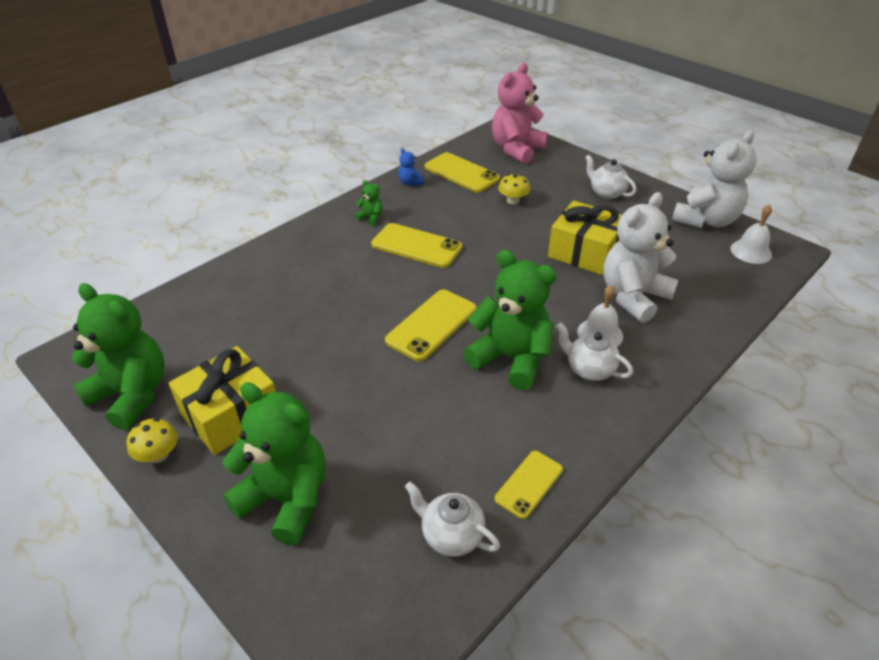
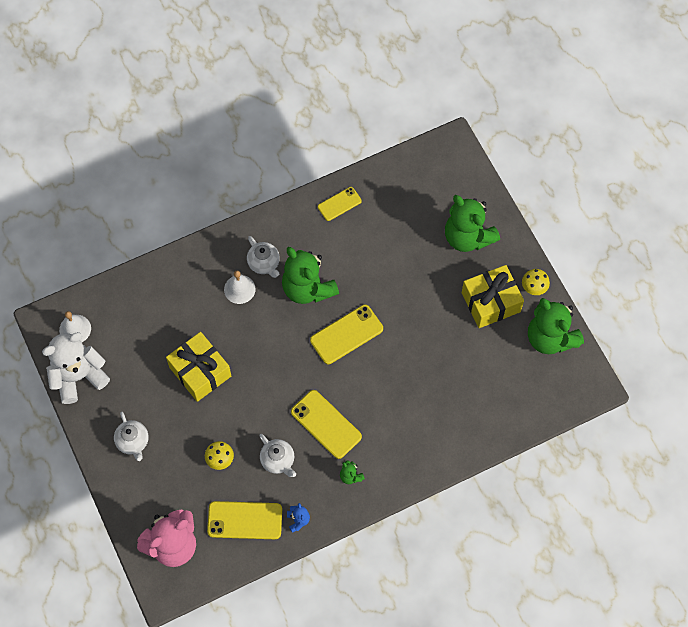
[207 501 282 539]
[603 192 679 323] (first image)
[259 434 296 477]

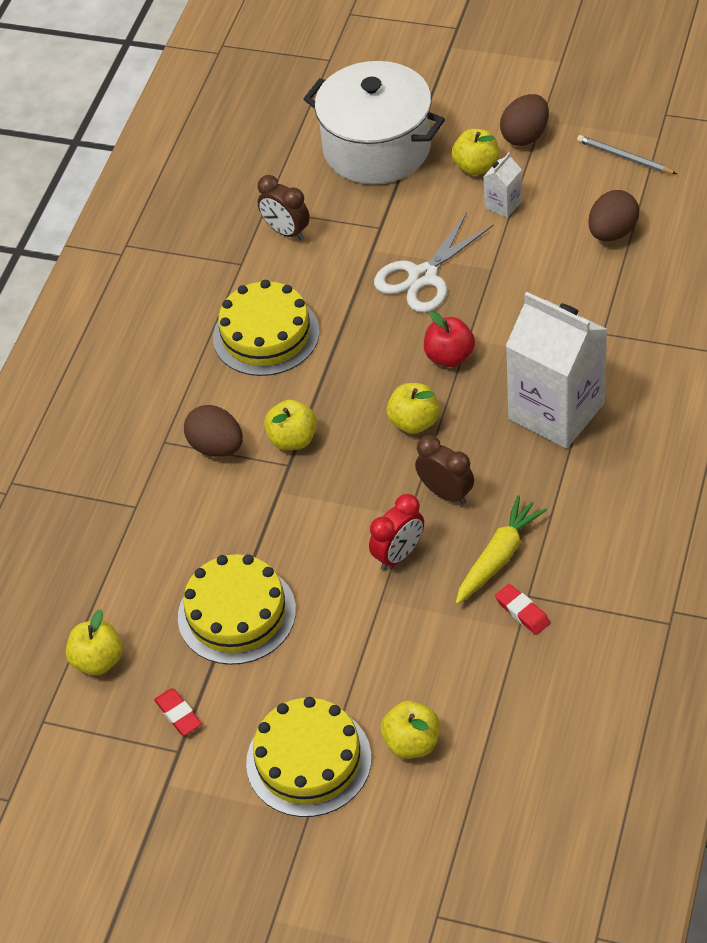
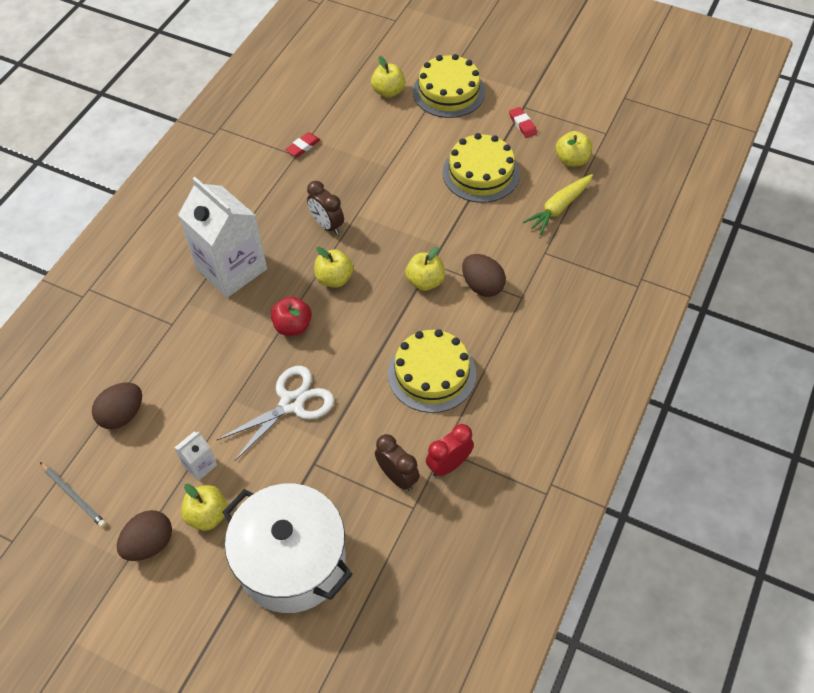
[426 424 474 477]
[523 174 593 235]
[285 132 320 157]

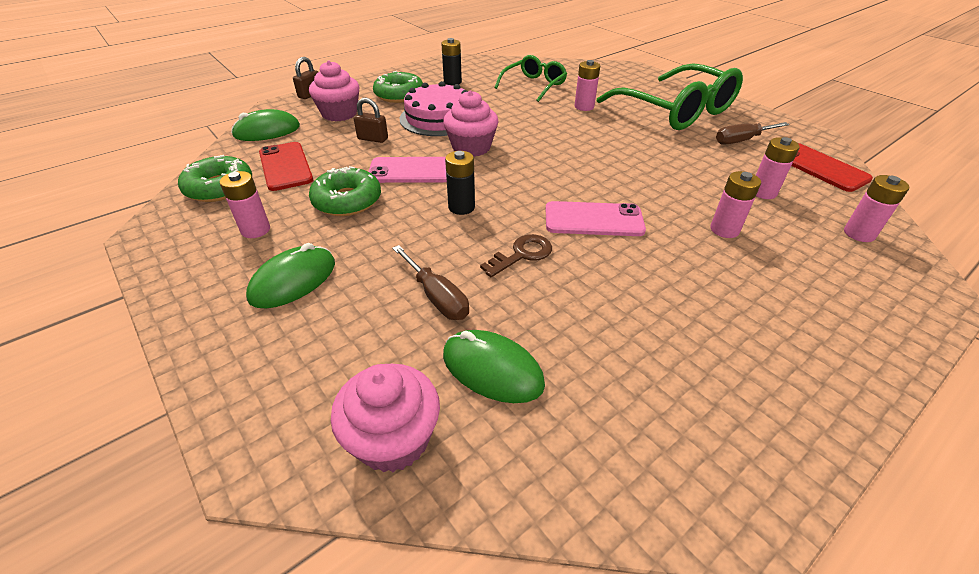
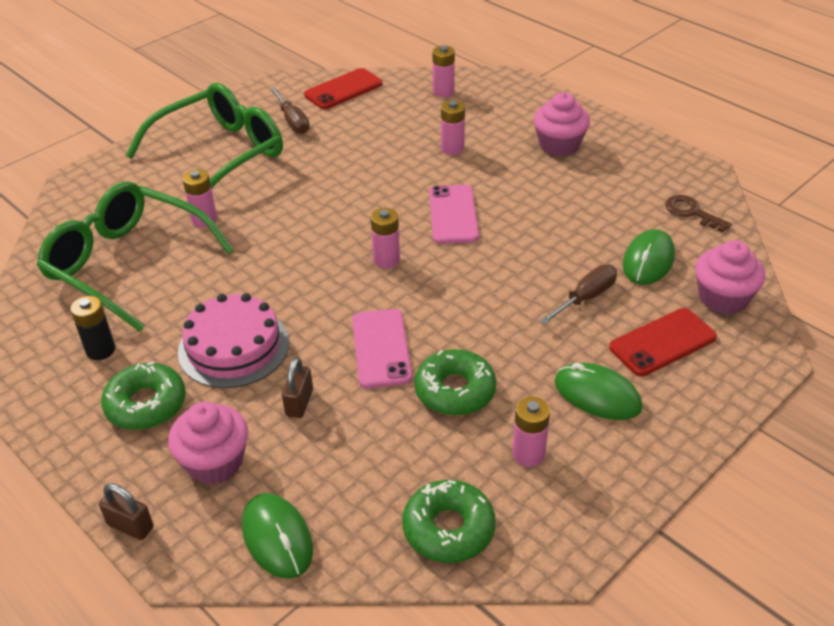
[37 182 234 332]
[534 92 590 156]
[371 208 400 268]
[609 308 717 376]
[445 151 475 215] (first image)
[666 195 732 232]

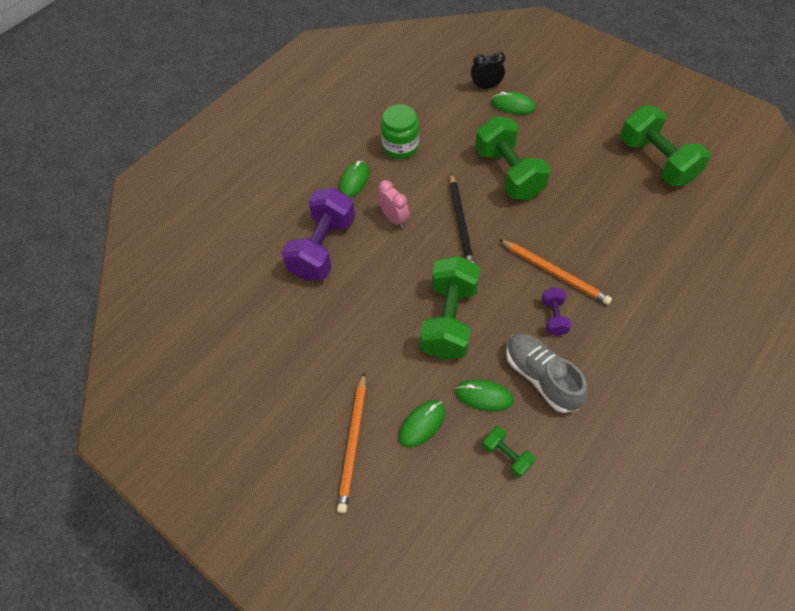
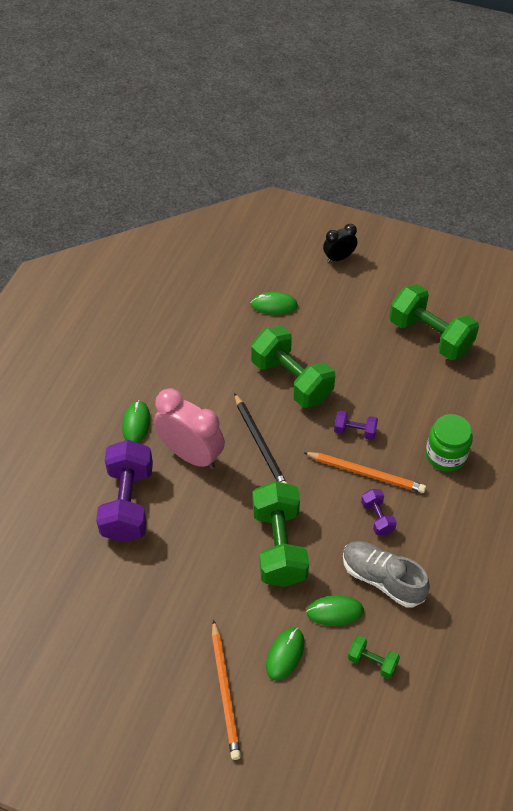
[323 224 357 263]
[426 414 473 472]
[154 388 225 469]
[334 411 378 440]

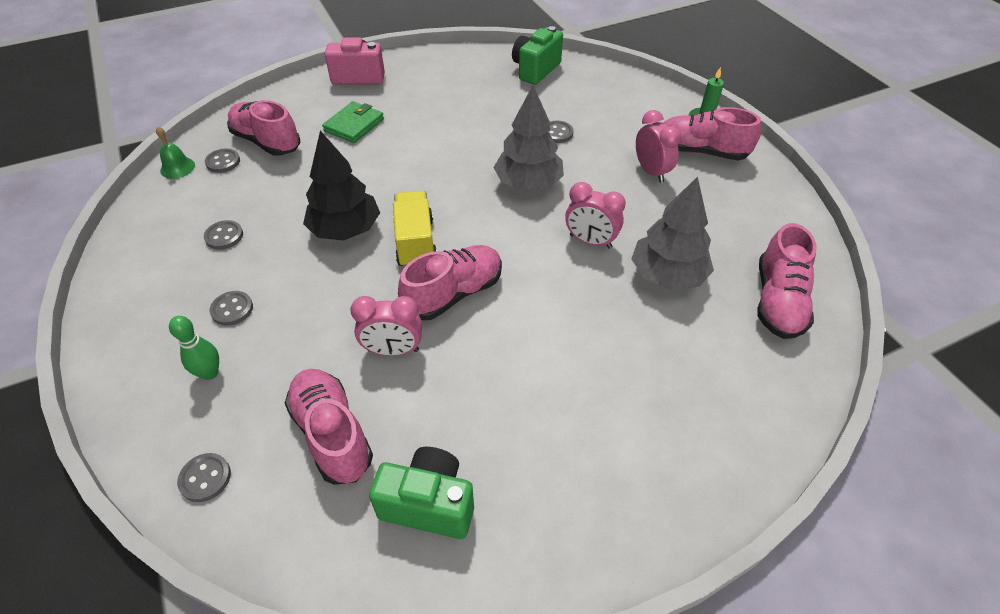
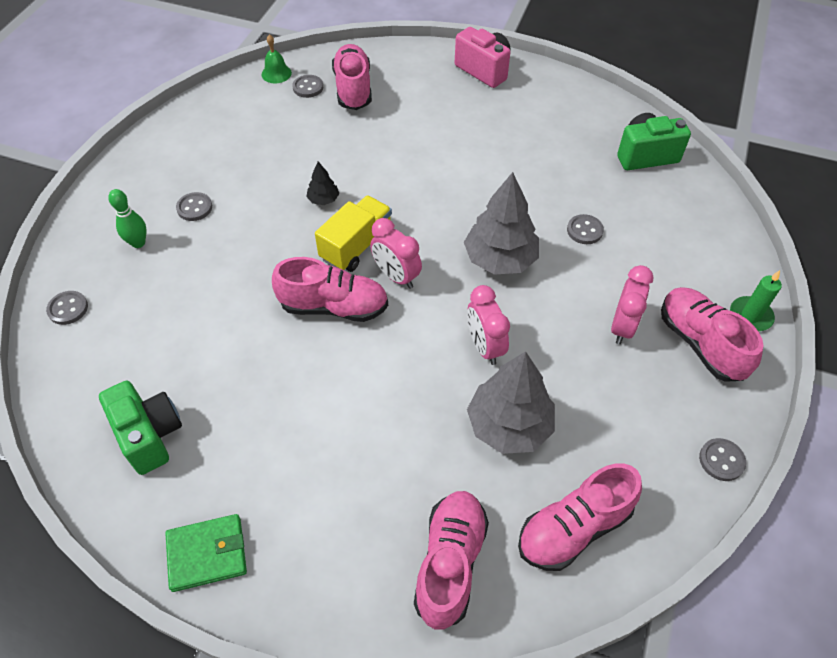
[165 514 247 592]
[306 161 339 205]
[699 438 746 481]
[370 218 422 289]
[414 491 489 630]

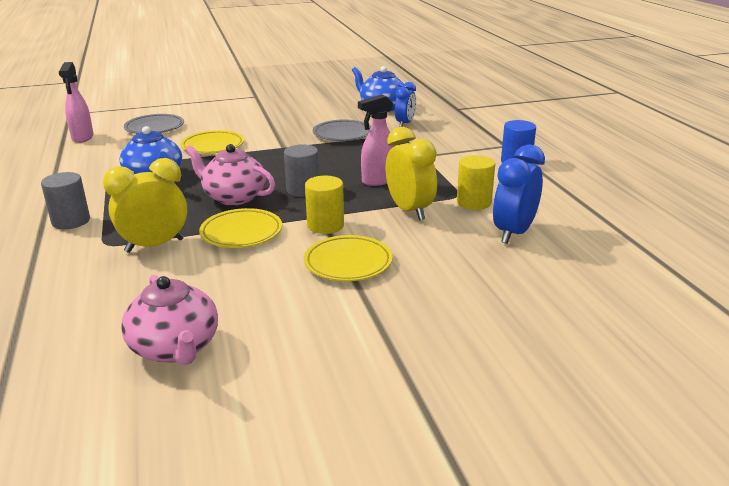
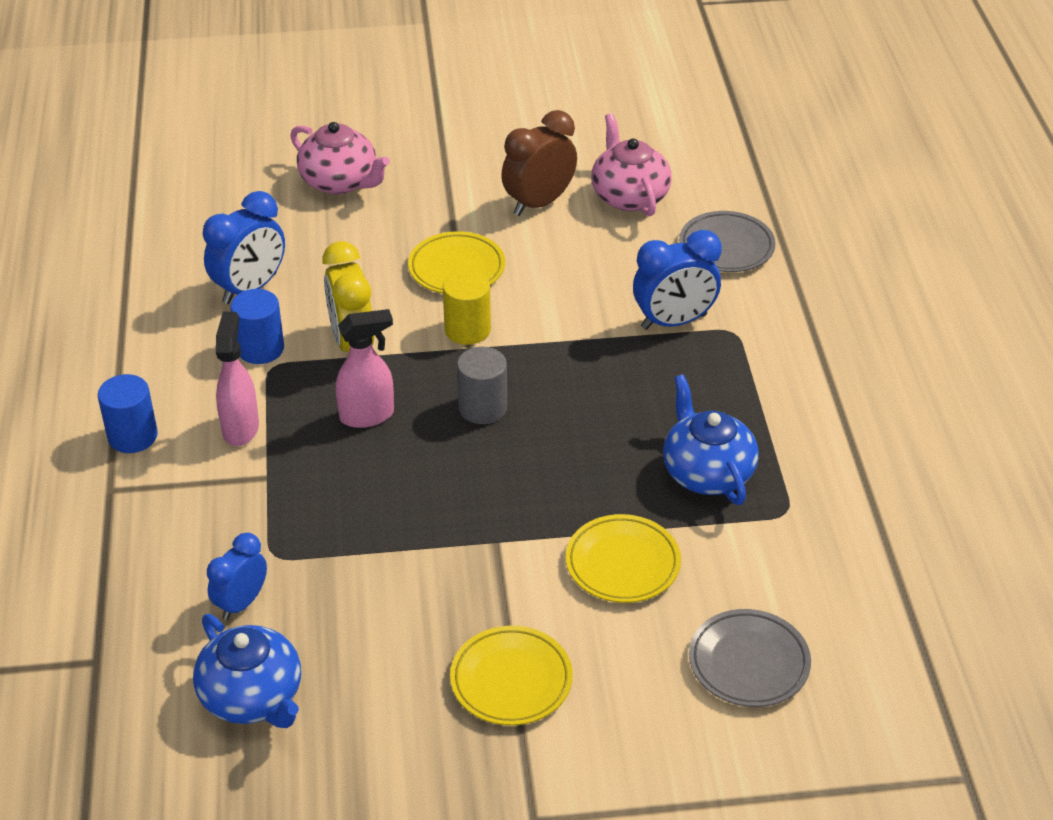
[216 311 259 446]
[679 211 776 272]
[290 122 390 194]
[230 289 284 364]
[633 230 722 330]
[41 172 90 229] (first image)
[450 626 573 725]
[501 110 577 216]

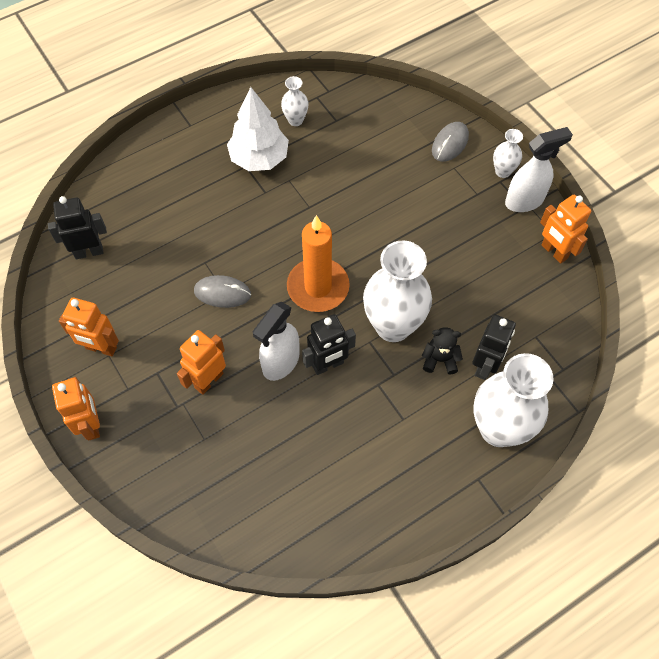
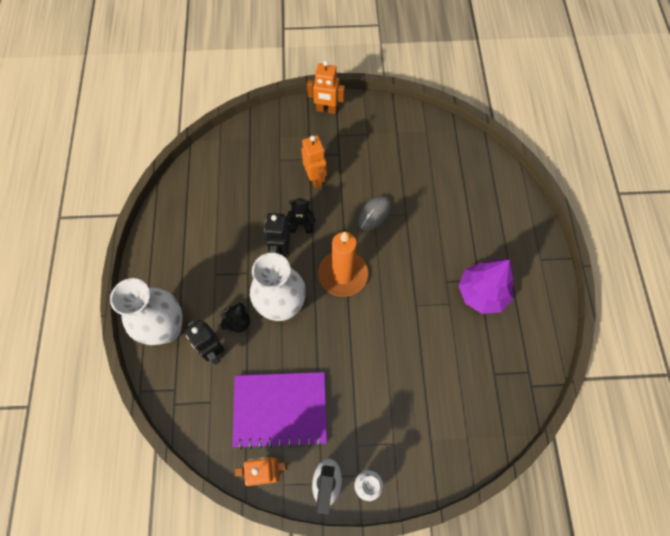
[281 76 309 126] (first image)
[458 259 514 314]
[432 122 469 162] (first image)
[48 196 107 259] (first image)
[59 298 119 356] (first image)
[286 198 315 234]
[233 372 327 450]

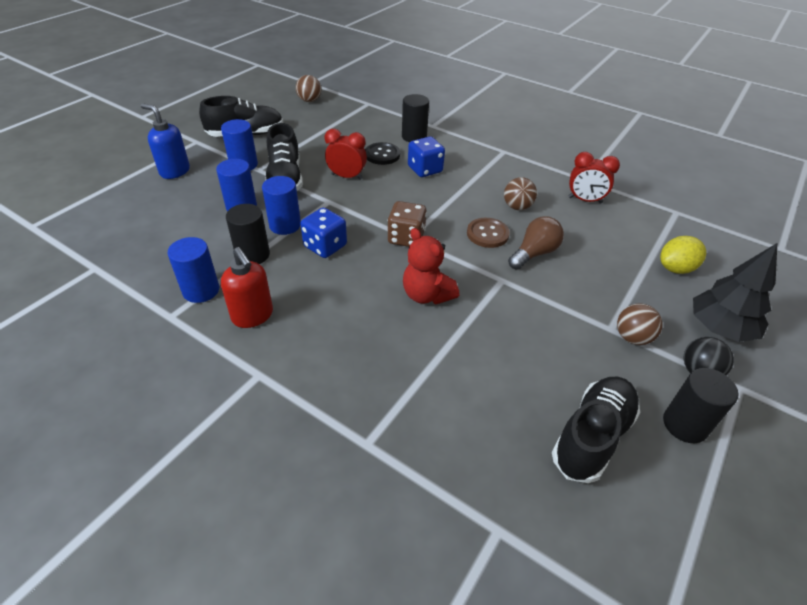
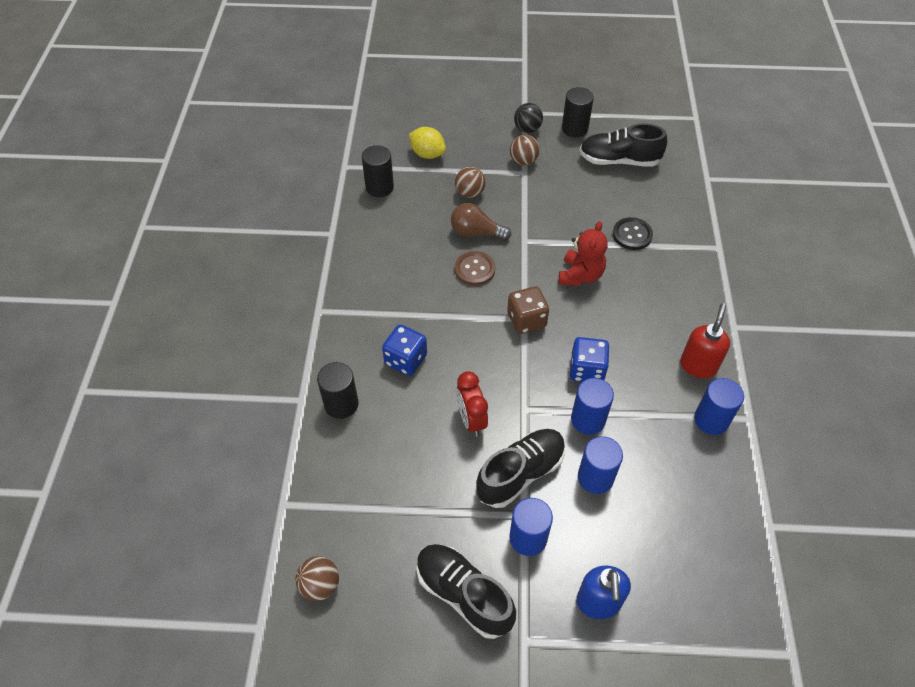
[613 217 653 250]
[569 152 620 204] (first image)
[455 166 486 198]
[362 145 394 197]
[693 243 777 342] (first image)

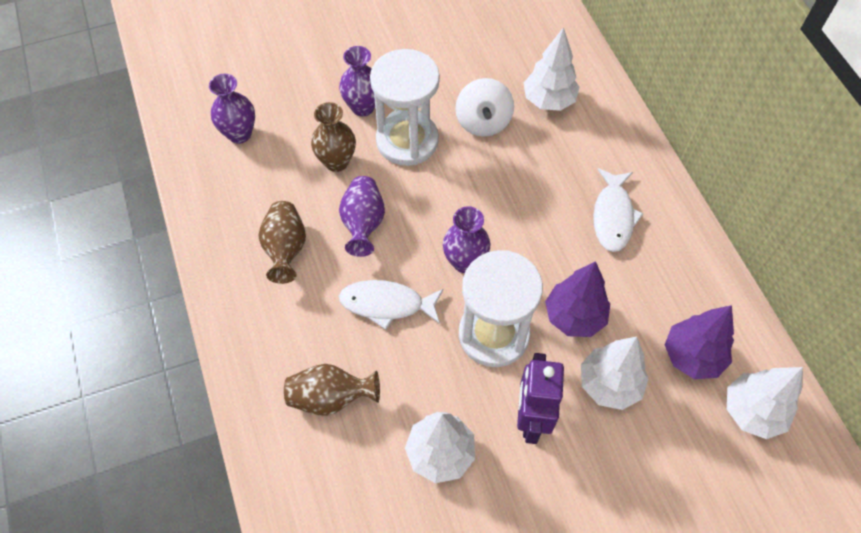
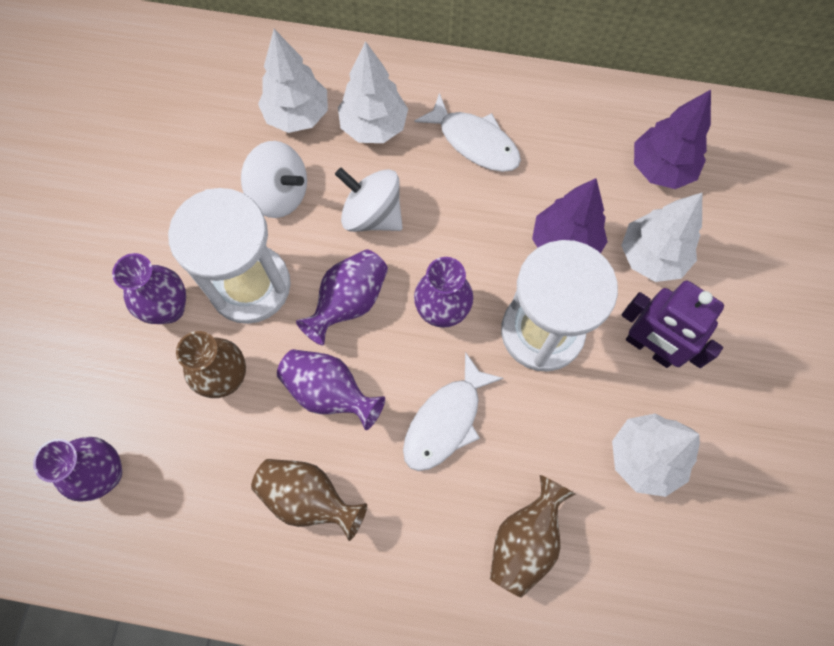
[338 41 408 143]
[335 168 403 232]
[296 249 388 346]

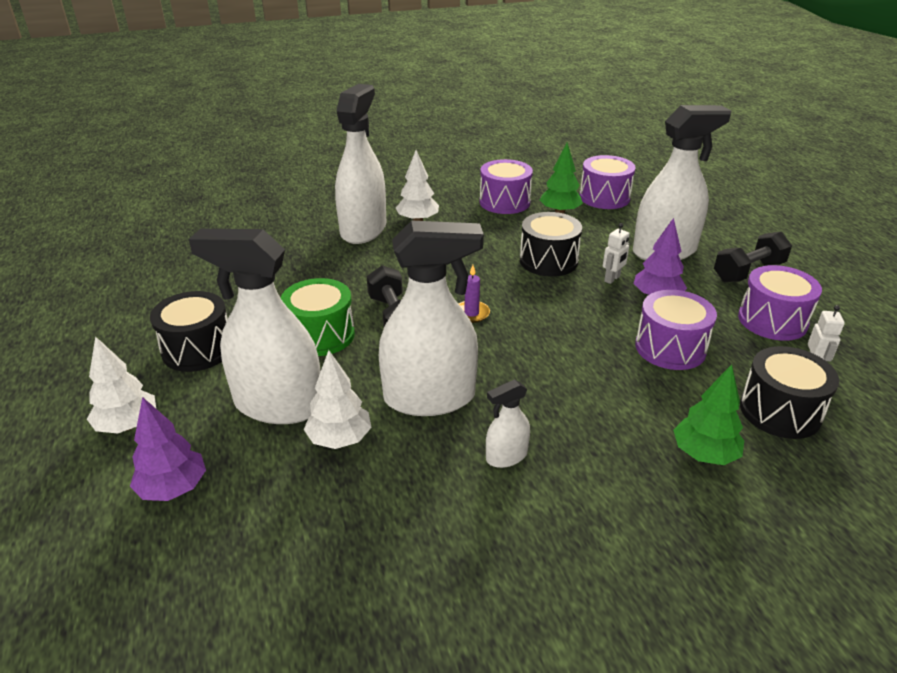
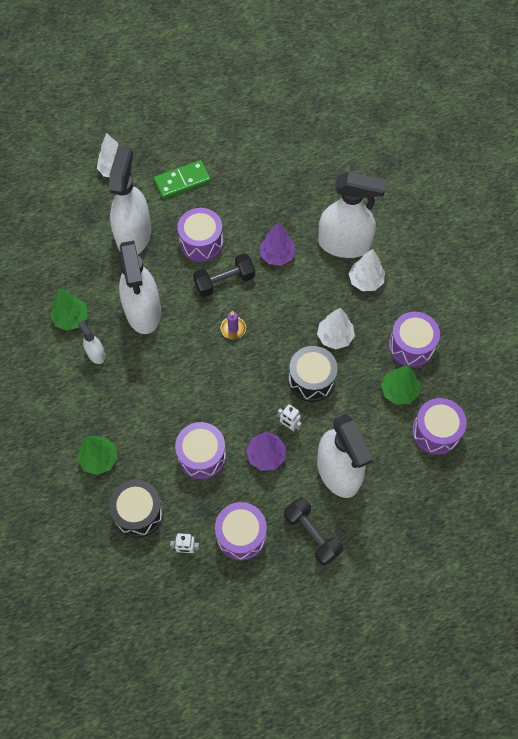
[178 208 223 262]
[154 160 211 199]
[317 308 355 349]
[260 222 296 266]
[50 289 88 331]

